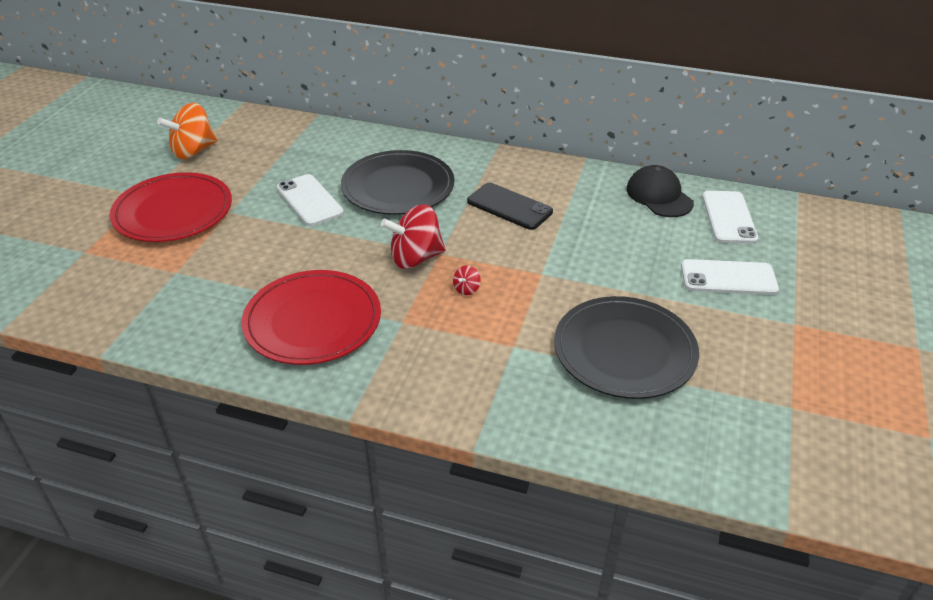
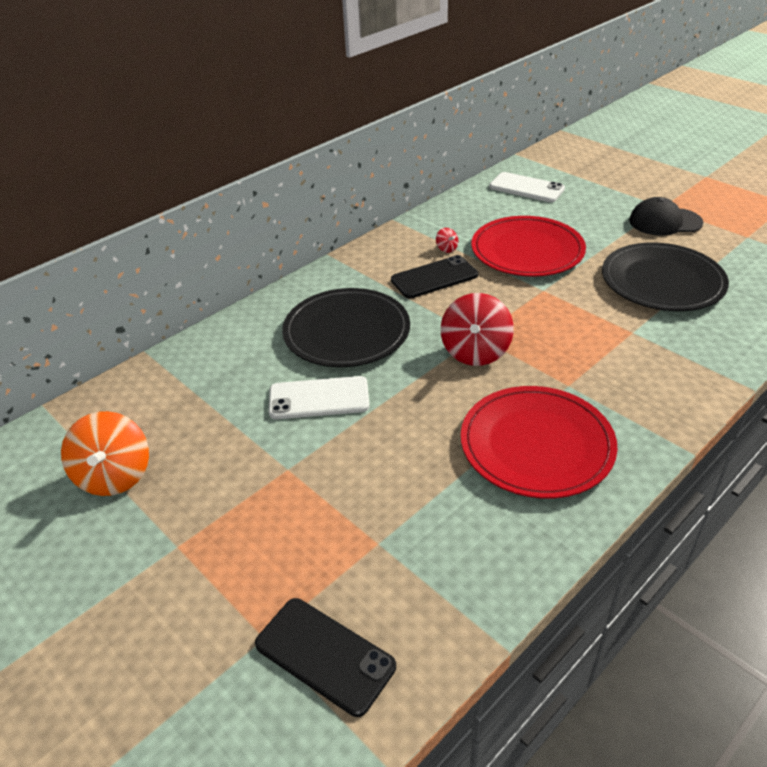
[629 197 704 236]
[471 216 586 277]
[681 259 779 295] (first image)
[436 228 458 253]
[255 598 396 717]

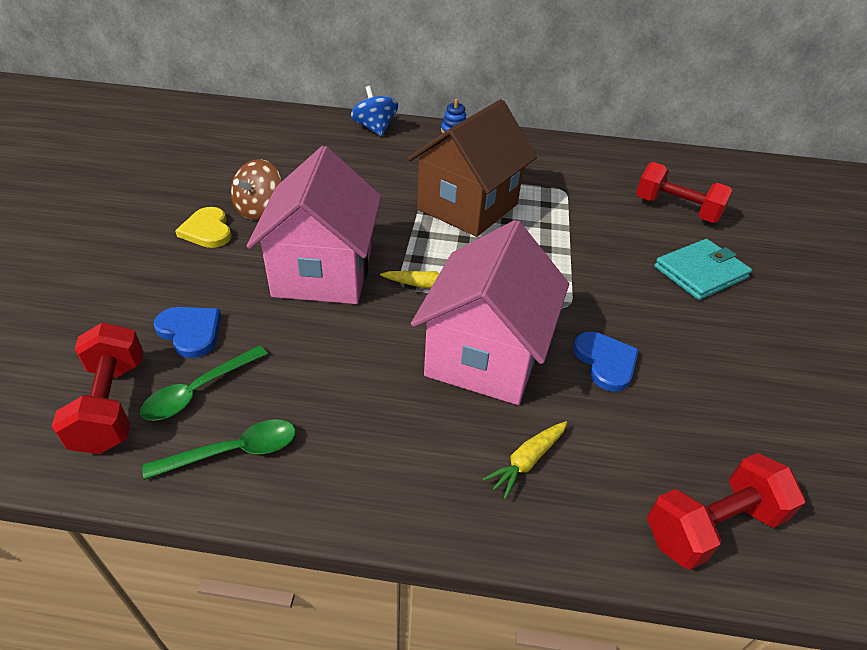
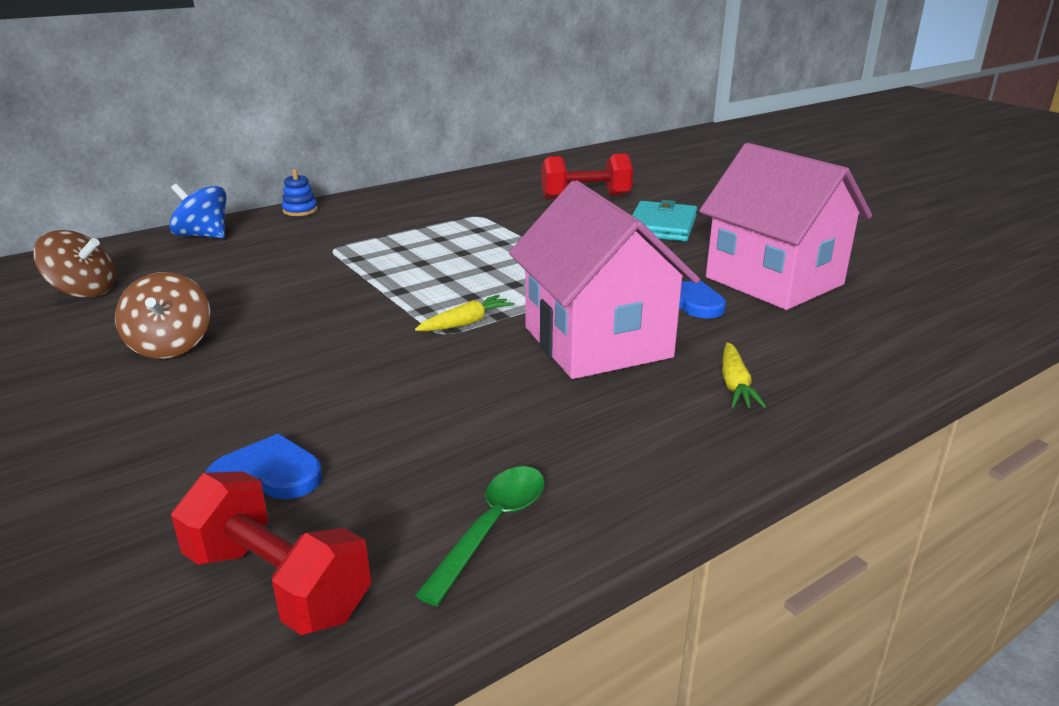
[407 99 537 237] (first image)
[699 143 872 310]
[175 207 232 248] (first image)
[140 345 268 421] (first image)
[647 453 805 570] (first image)
[34 230 116 298]

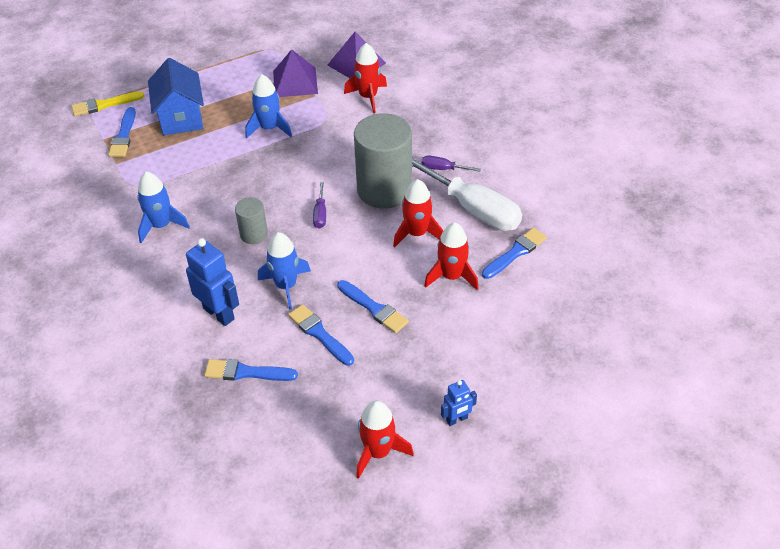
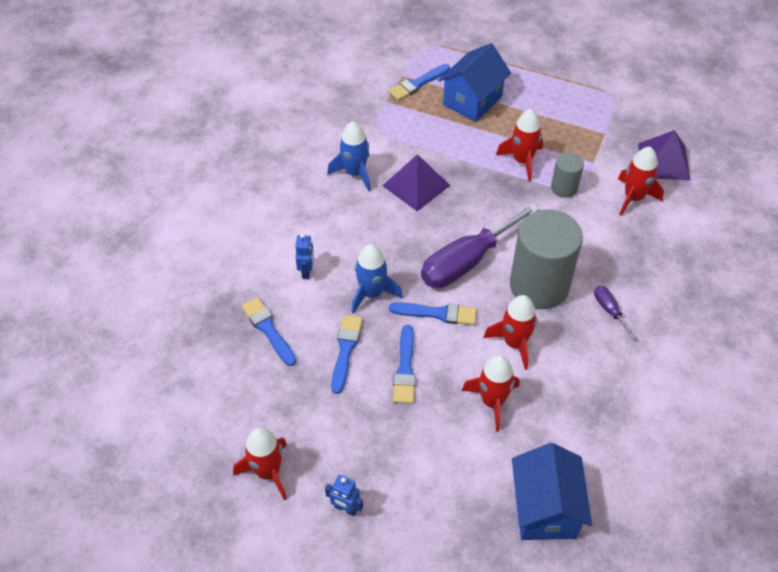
[382 154 451 211]
[496 109 543 181]
[71 91 144 116] (first image)
[412 158 522 231] (first image)
[421 203 540 288]
[551 152 584 198]
[389 302 477 325]
[295 234 314 279]
[512 443 592 540]

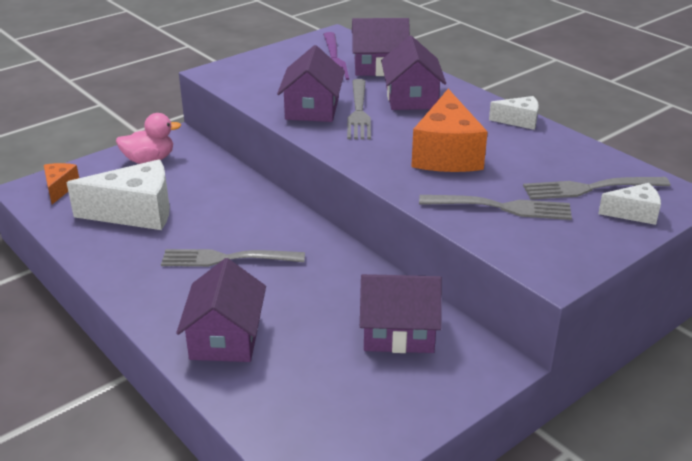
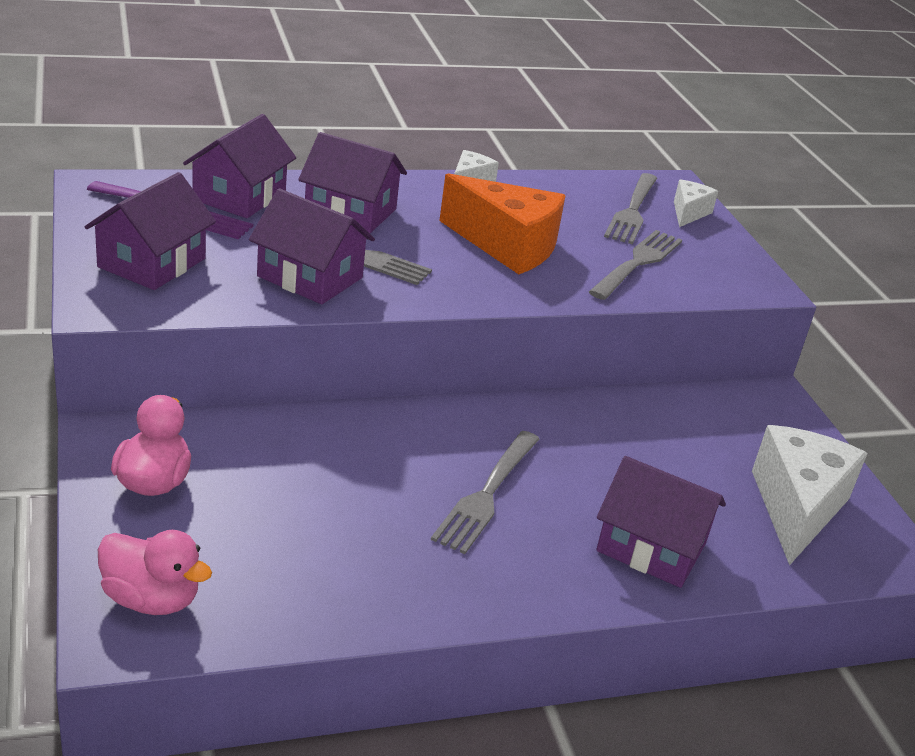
[752 425 868 566]
[98 530 212 615]
[85 172 216 290]

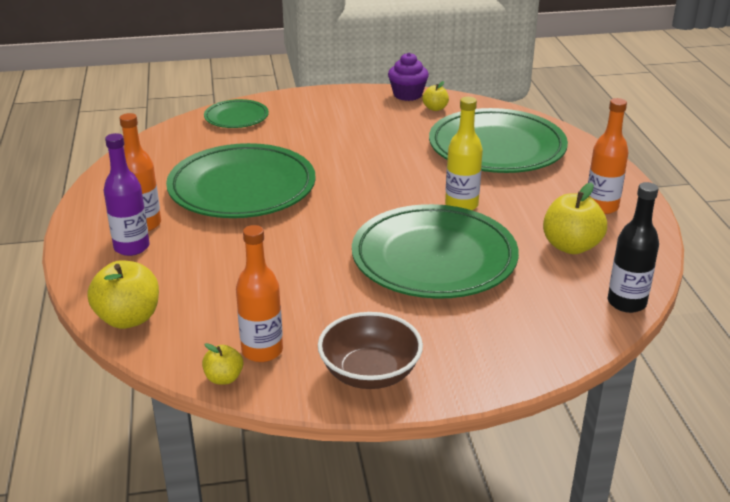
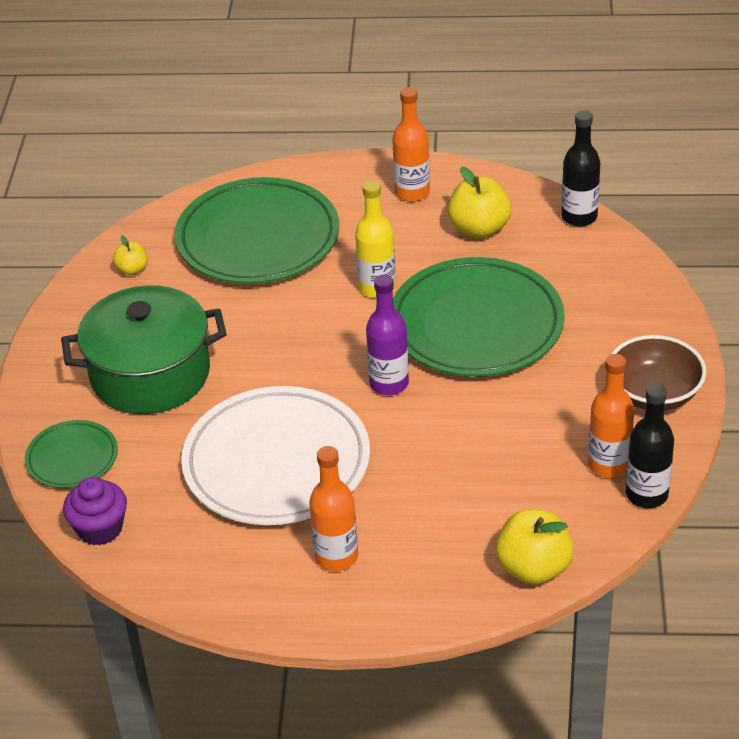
[63 477 127 546]
[366 274 409 395]
[181 386 370 525]
[626 383 674 508]
[61 285 227 414]

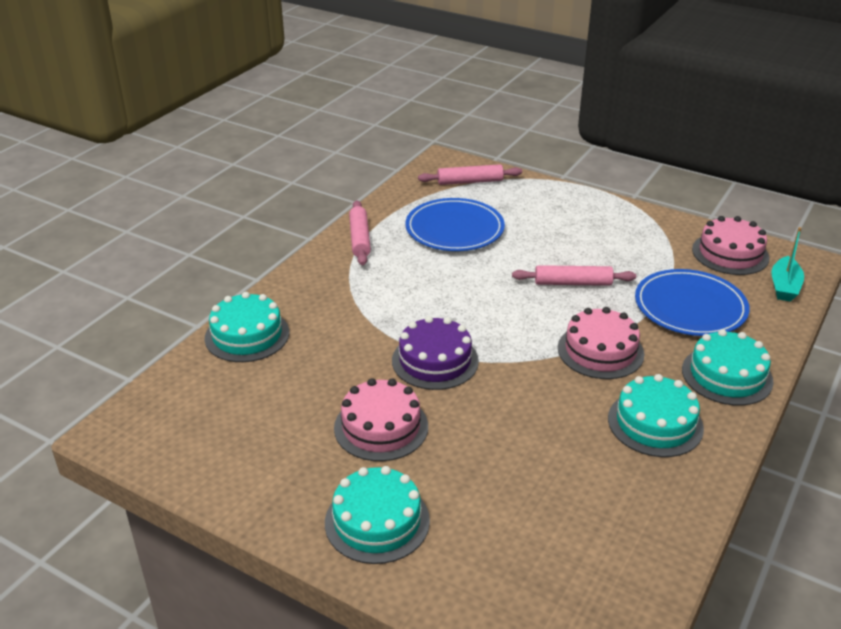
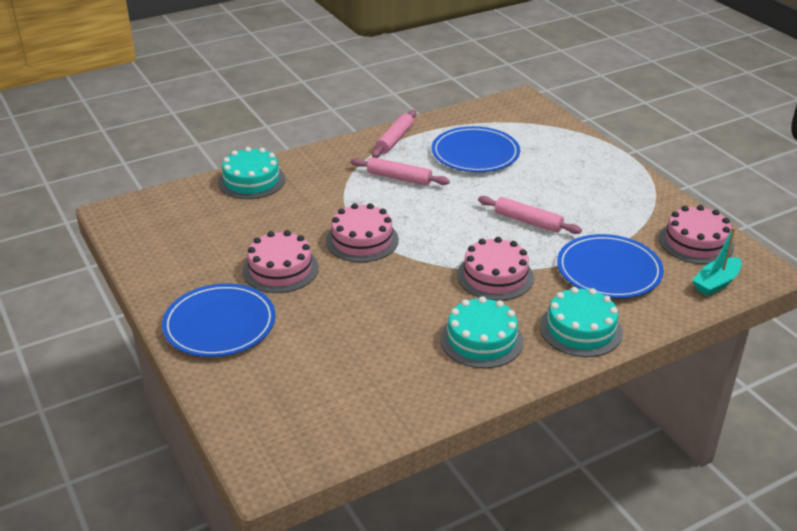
[351 157 450 186]
[326 203 399 262]
[162 283 276 357]

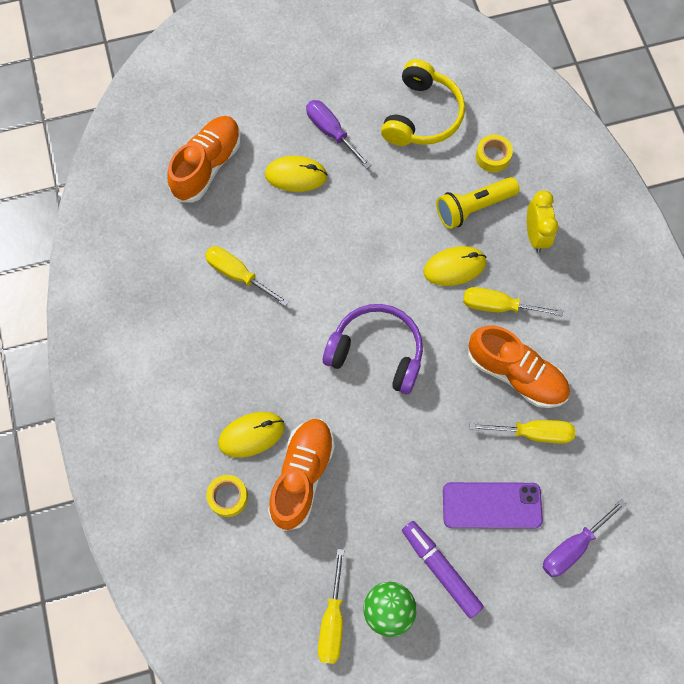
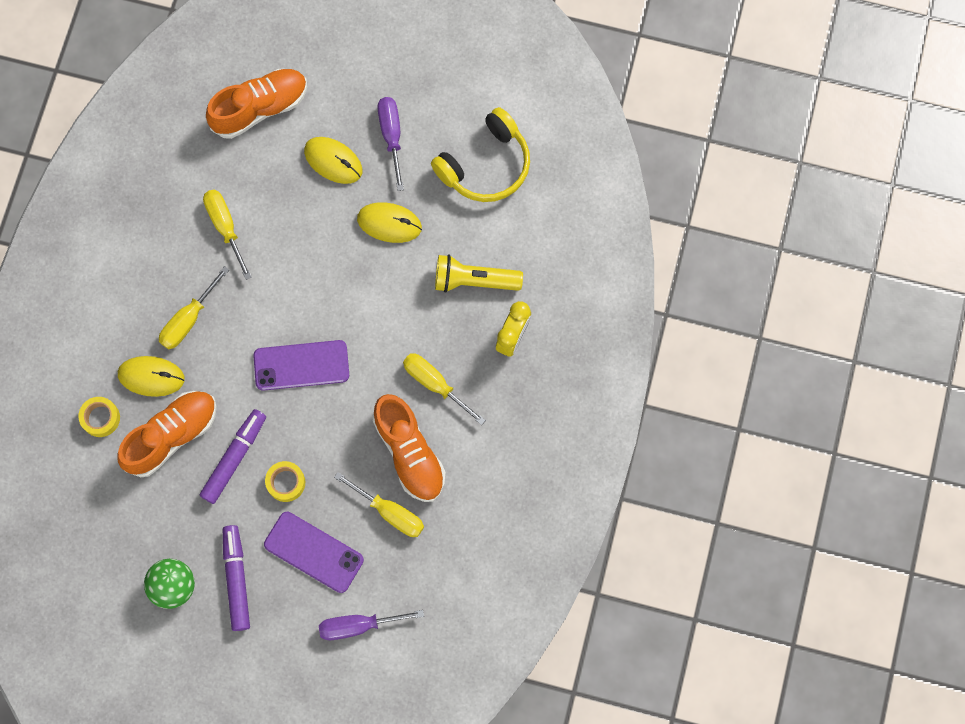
[265 461 305 502]
[357 202 422 243]
[253 340 349 391]
[159 266 229 349]
[199 409 266 504]

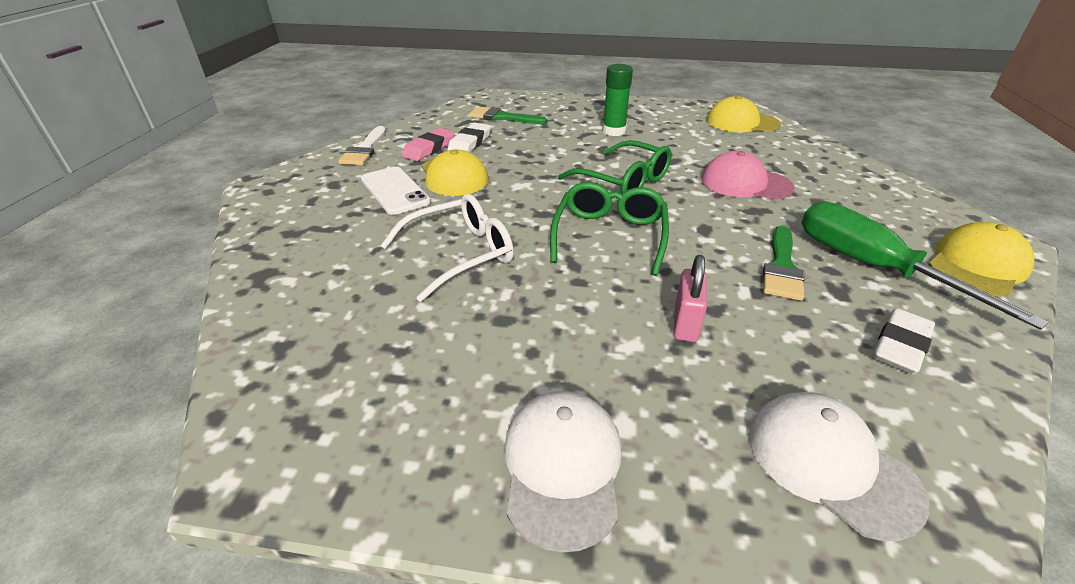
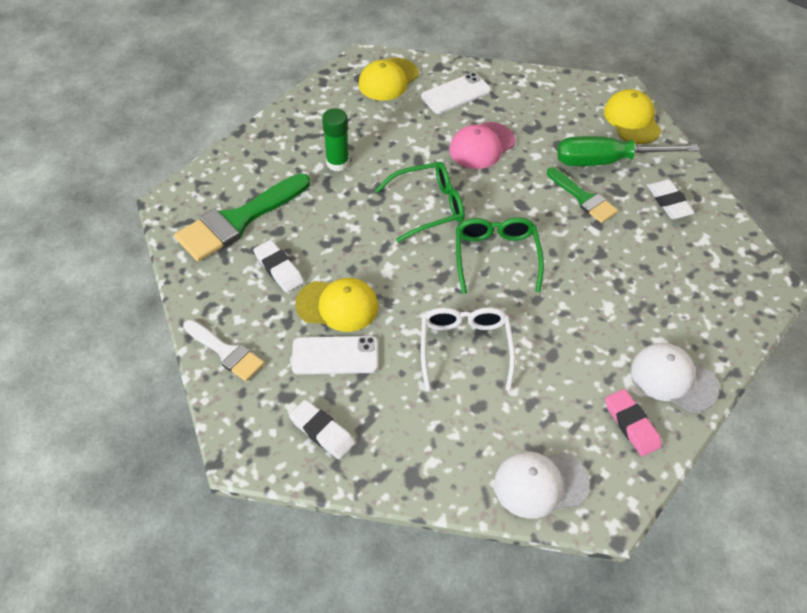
[174 173 310 262]
[605 389 662 456]
[456 217 544 294]
[674 255 707 342] (first image)
[494 452 590 519]
[421 73 491 114]
[289 400 355 459]

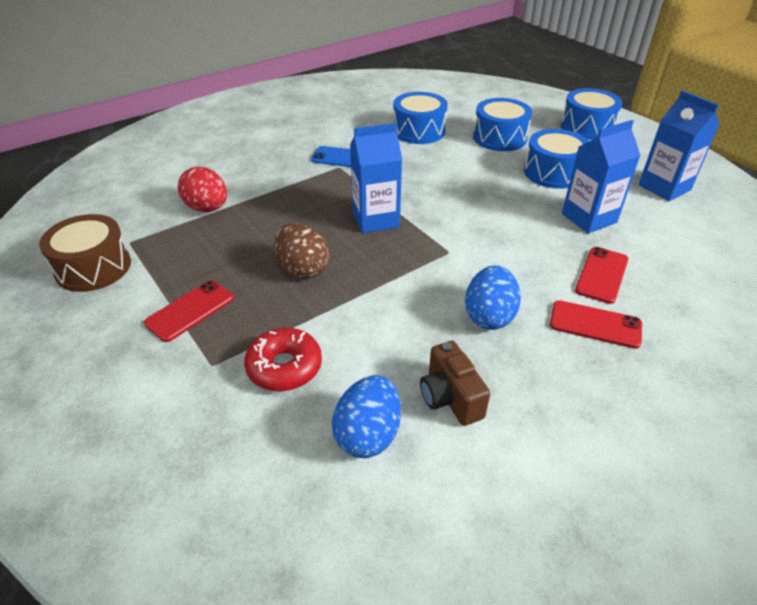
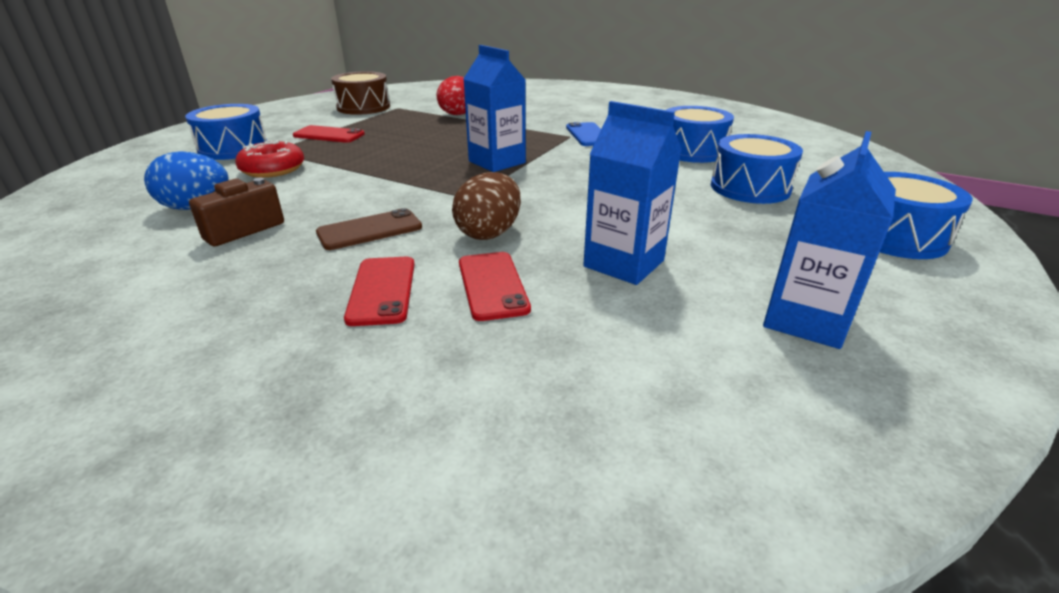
[185 104 267 160]
[452 172 521 240]
[459 252 531 321]
[316 208 422 250]

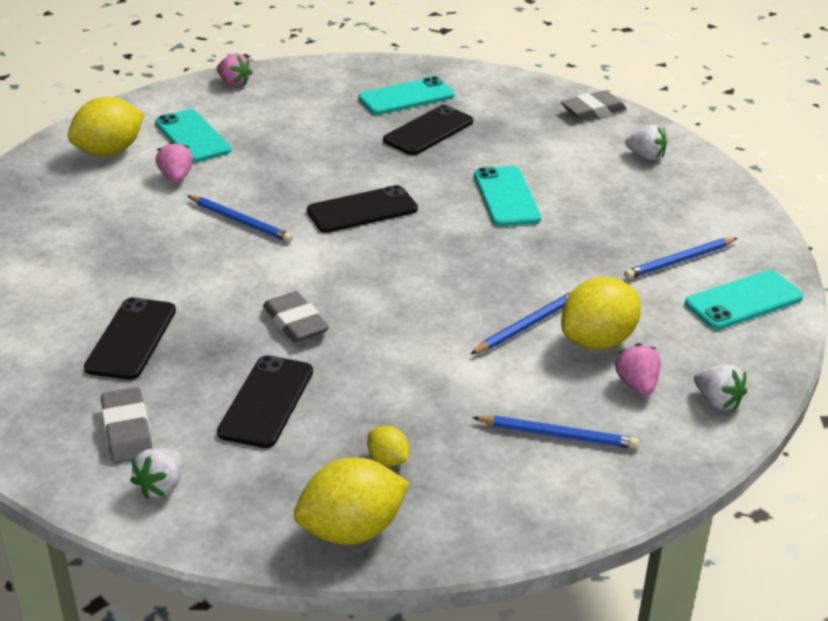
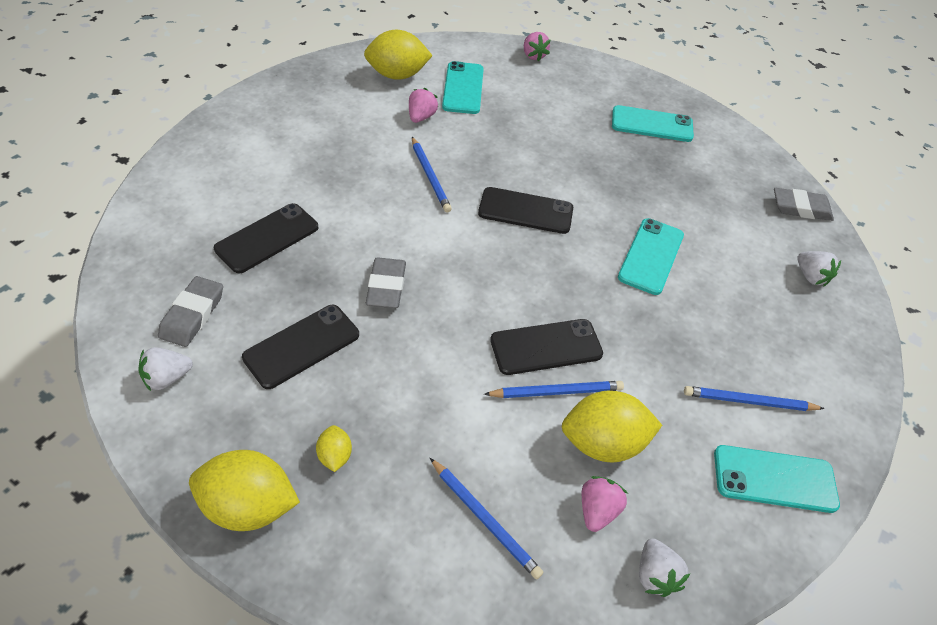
[490 319 603 375]

